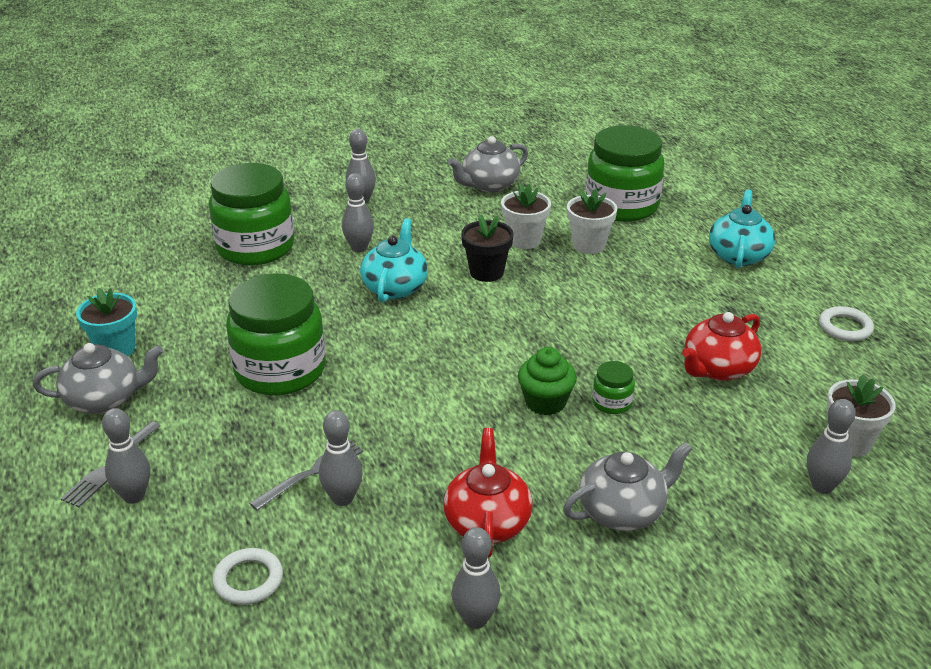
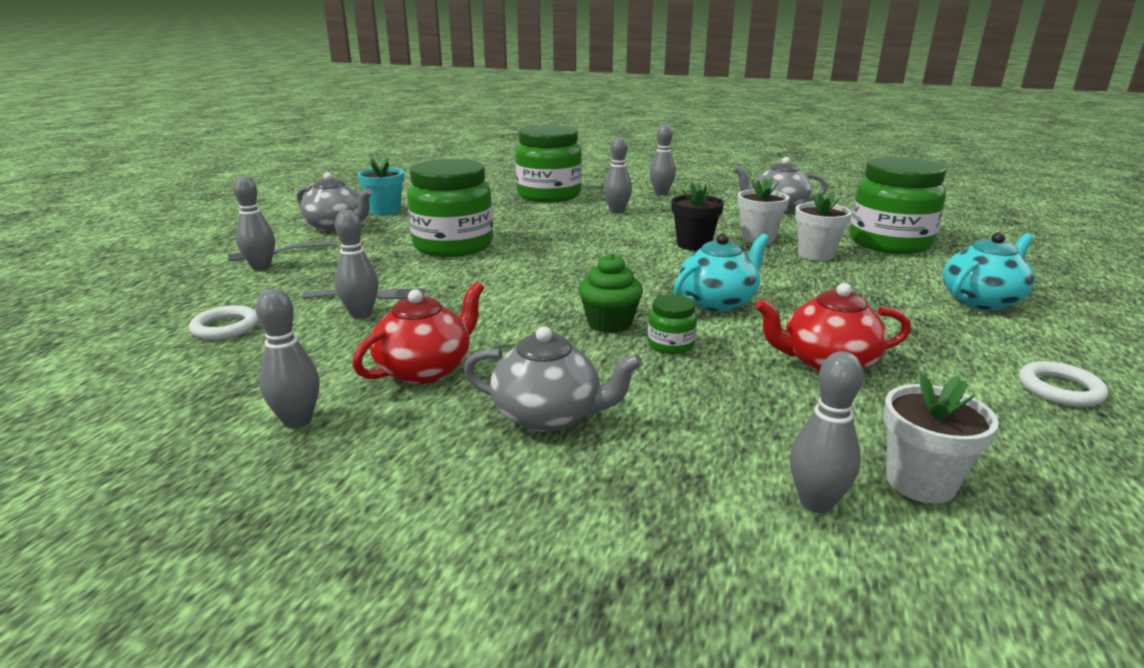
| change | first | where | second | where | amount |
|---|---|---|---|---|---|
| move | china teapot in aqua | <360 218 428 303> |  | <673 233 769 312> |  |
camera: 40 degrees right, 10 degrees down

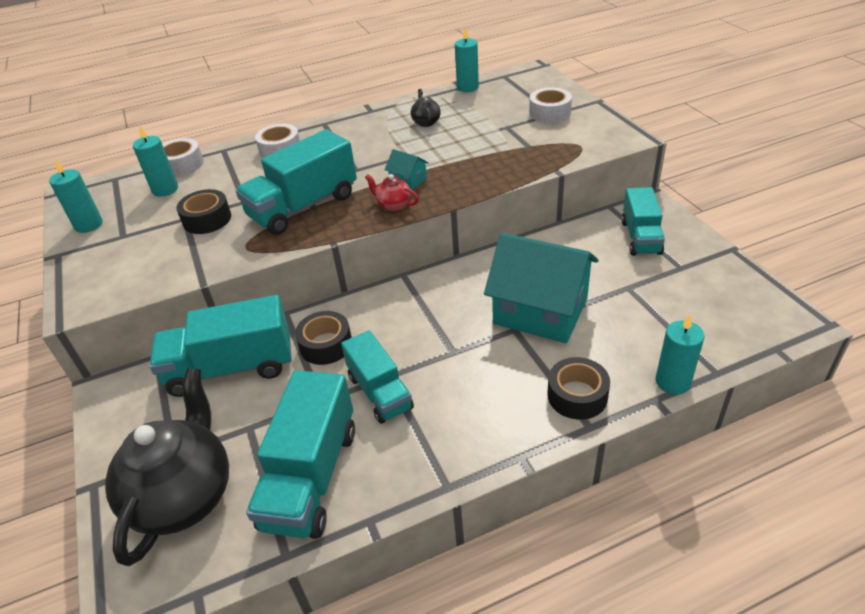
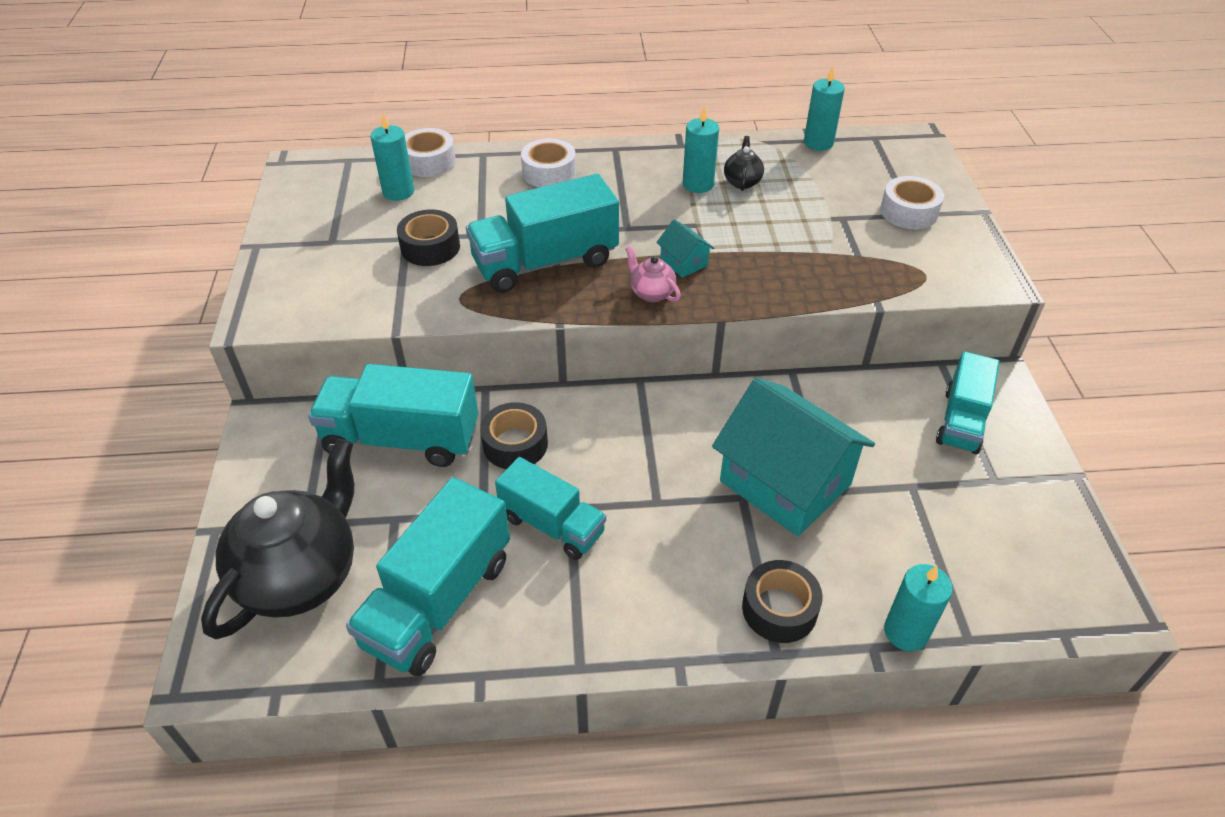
| change | first | where | second | where | amount |
|---|---|---|---|---|---|
| move | pillar candle in aqua | <49 159 103 233> |  | <683 105 719 193> |  |
| recolor | china teapot in red | <365 174 419 212> | china teapot in pink | <625 246 681 302> |  |
| rotate | lorry in aqua | <341 330 414 424> |  | <495 457 606 560> | 45 degrees counterclockwise |
camera: 15 degrees right, 5 degrees up

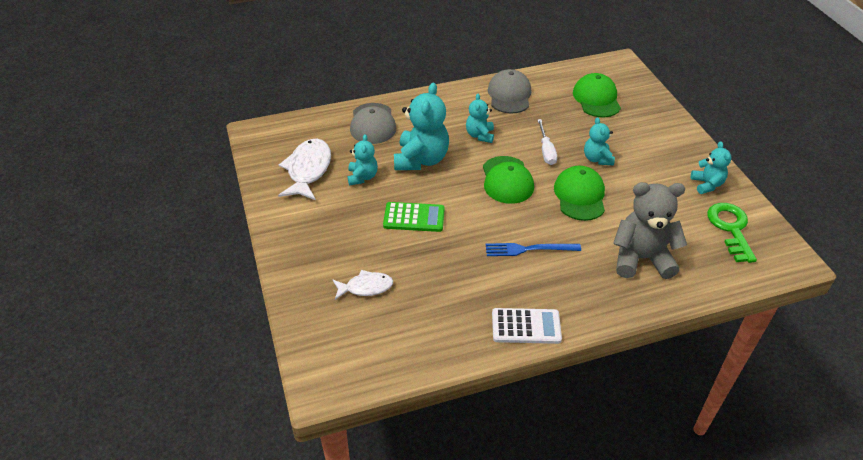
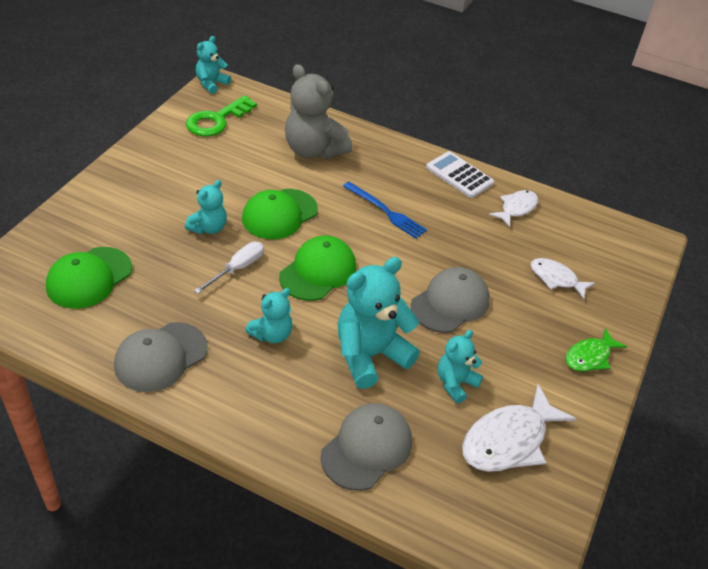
| change | first | where | second | where | amount |
|---|---|---|---|---|---|
| insert |  |  | fish in pure white | <489 190 538 227> |  |
| insert |  |  | fish in emerald | <565 328 627 371> |  |
| move | teddy bear in aqua | <691 141 731 194> |  | <196 36 231 94> |  |
| replace | pocket calculator in emerald | <383 202 445 232> | cap in ash-grey | <410 267 490 333> |  |
camera: 140 degrees left, 0 degrees up

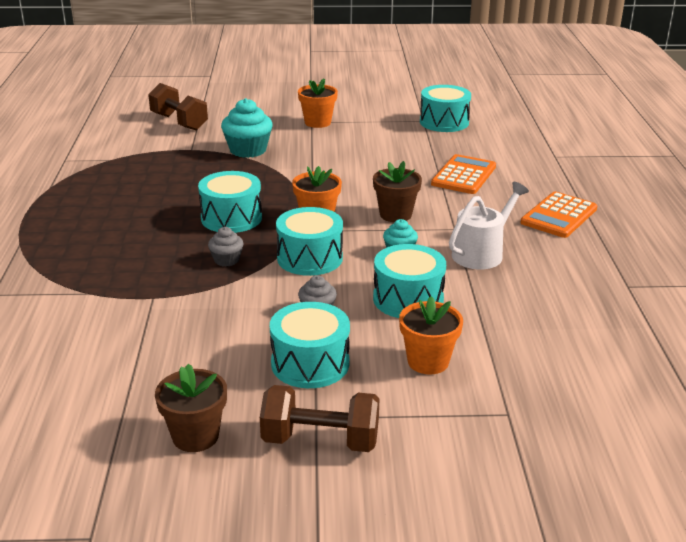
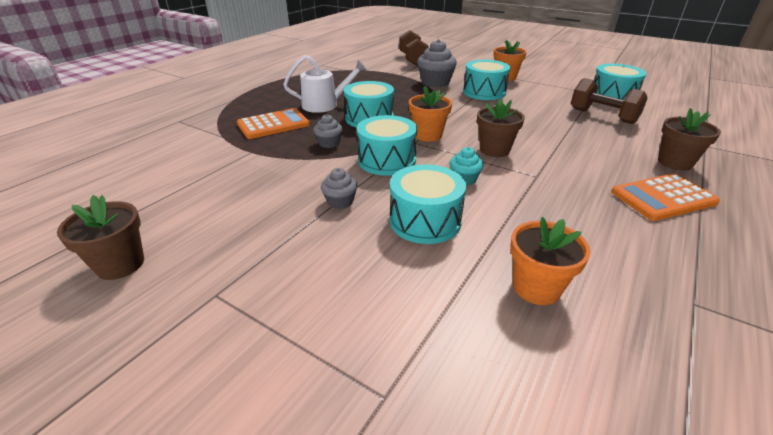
| change | first | where | second | where | amount |
|---|---|---|---|---|---|
| insert |  |  | potted plant in brown | <658 108 721 171> |  |
| move | dumbbell in brown | <260 385 380 452> |  | <571 78 648 124> |  |
| move | snare drum in aqua | <270 302 350 388> |  | <463 60 510 100> |  |
| move | potted plant in bright orange | <399 296 463 375> |  | <510 217 591 305> |  |
| move | pocket calculator in bright orange | <431 154 496 194> |  | <237 108 310 139> |  |
| move | sprinkling can in pure white | <449 182 529 269> |  | <283 55 367 113> |  |
| recolor | fairy cake in aqua | <221 98 273 158> | fairy cake in ash-grey | <417 39 457 87> |  |
camera: 35 degrees right, 5 degrees up

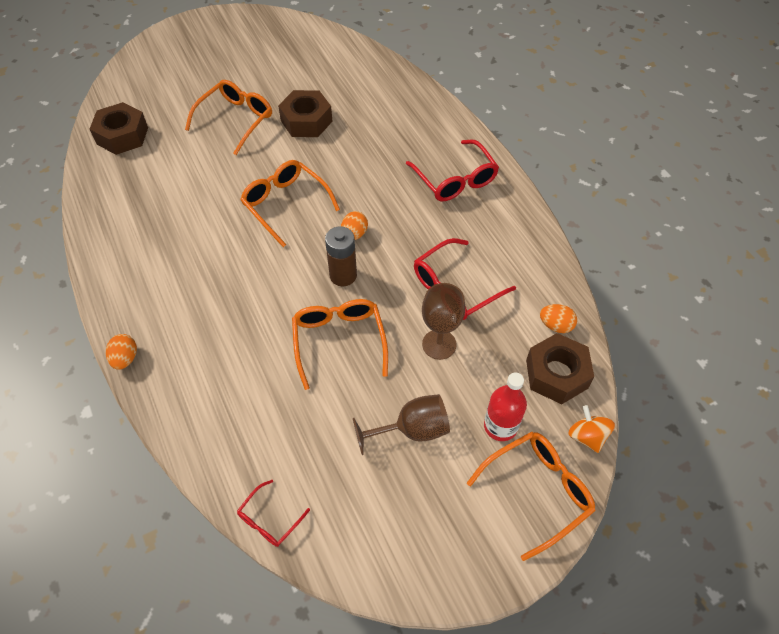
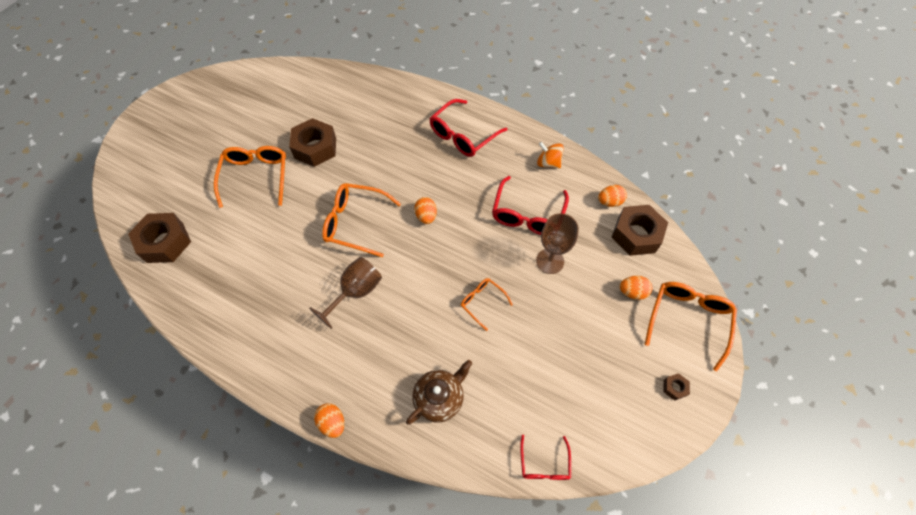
| change | first | where | second | where | amount |
|---|---|---|---|---|---|
| delete | battery in brown | <325 226 357 286> |  |  |  |
| insert |  |  | china teapot in brown | <406 360 472 425> |  |
| insert |  |  | hexagon nut in brown | <664 373 690 401> |  |
| move | chalice in brown | <353 394 450 455> |  | <309 257 382 329> |  |
| move | toy top in bright orange | <569 405 615 453> |  | <537 142 564 168> |  |
| replace | flask in red | <484 373 527 441> | egg in bright orange | <620 276 653 300> |  |
| rotate | glasses in red | <406 139 499 201> |  | <429 99 508 157> | 105 degrees clockwise |
| resize | glasses in bright orange | <292 299 388 390> |  | <461 278 513 331> | x0.56 |
camera: 35 degrees left, 5 degrees up

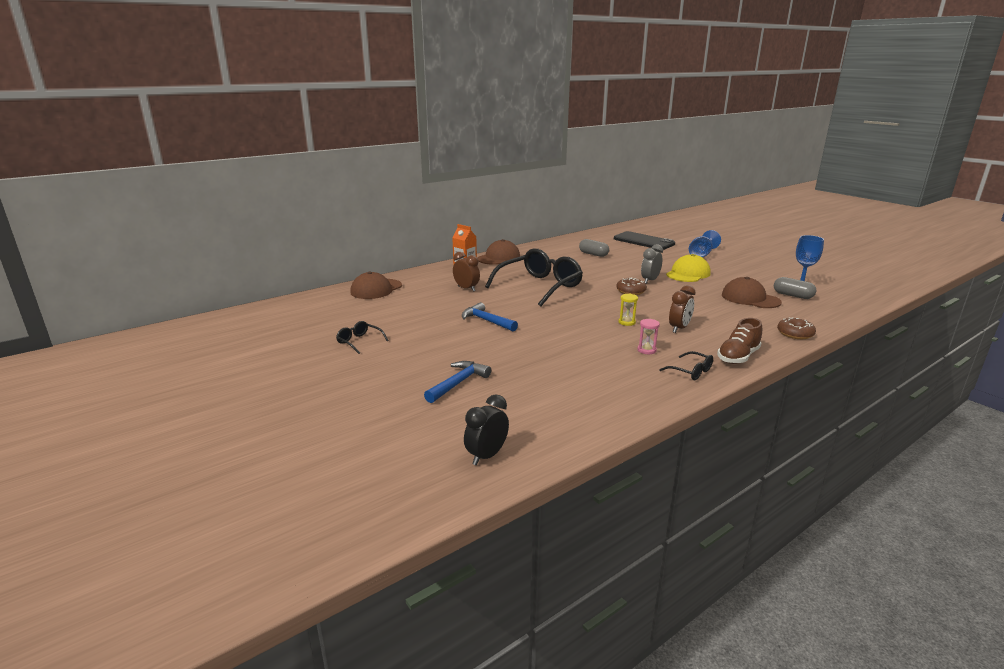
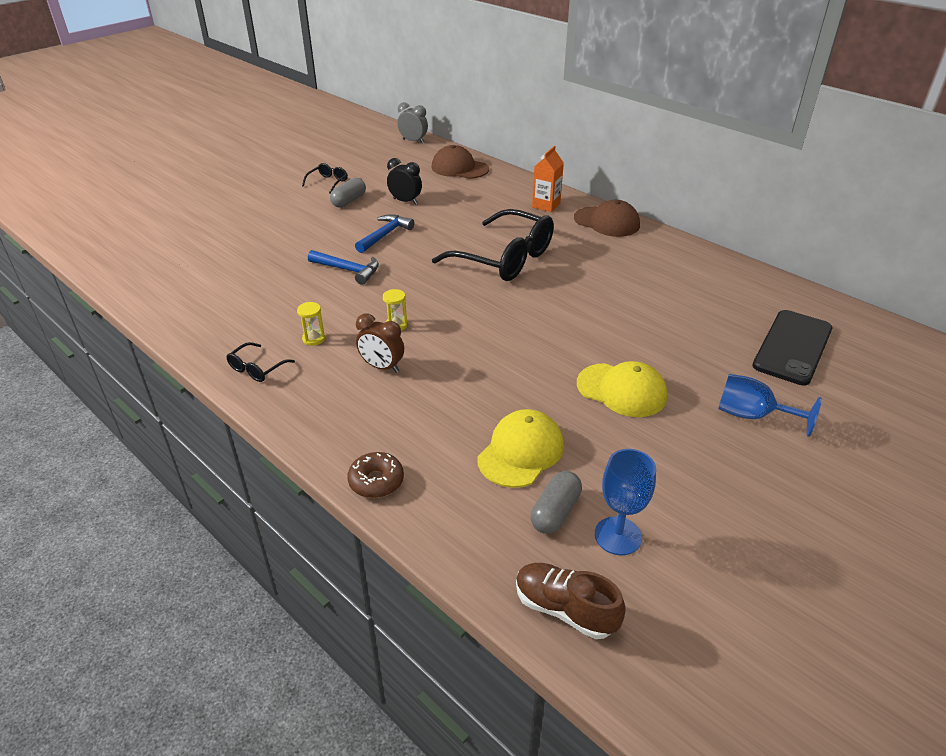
| change | first | where | second | where | amount |
|---|---|---|---|---|---|
| delete | bedside clock in brown | <453 252 480 292> |  |  |  |
| delete | glazed donut in brown | <616 278 647 295> |  |  |  |
| move | hammer in royal blue | <424 361 491 403> |  | <308 250 379 285> |  |
| move | bedside clock in black | <464 394 509 465> |  | <387 158 422 205> |  |
| move | capsule in ash-grey | <579 239 609 257> |  | <330 178 366 208> |  |
| move | bedside clock in ash-grey | <641 244 663 284> |  | <397 102 428 144> |  |
| move | shoe in brown | <717 318 762 364> |  | <516 563 626 639> |  |
| recolor | hourglass in pink | <637 319 660 354> | hourglass in yellow | <297 302 325 346> |  |
| recolor | cap in brown | <722 277 782 308> | cap in yellow | <477 409 564 488> |  |
camera: 80 degrees right, 15 degrees up

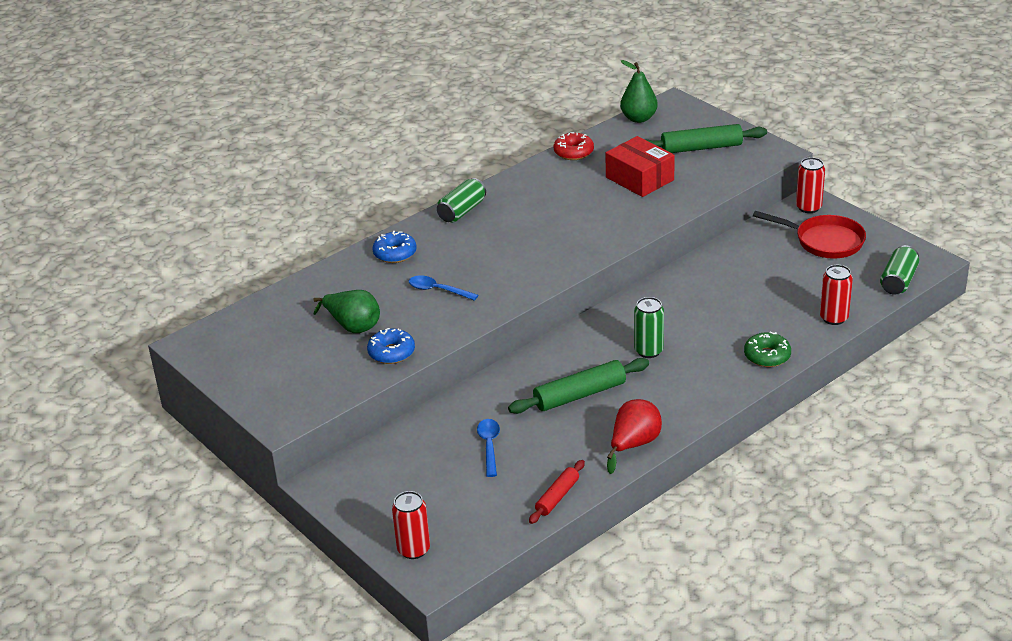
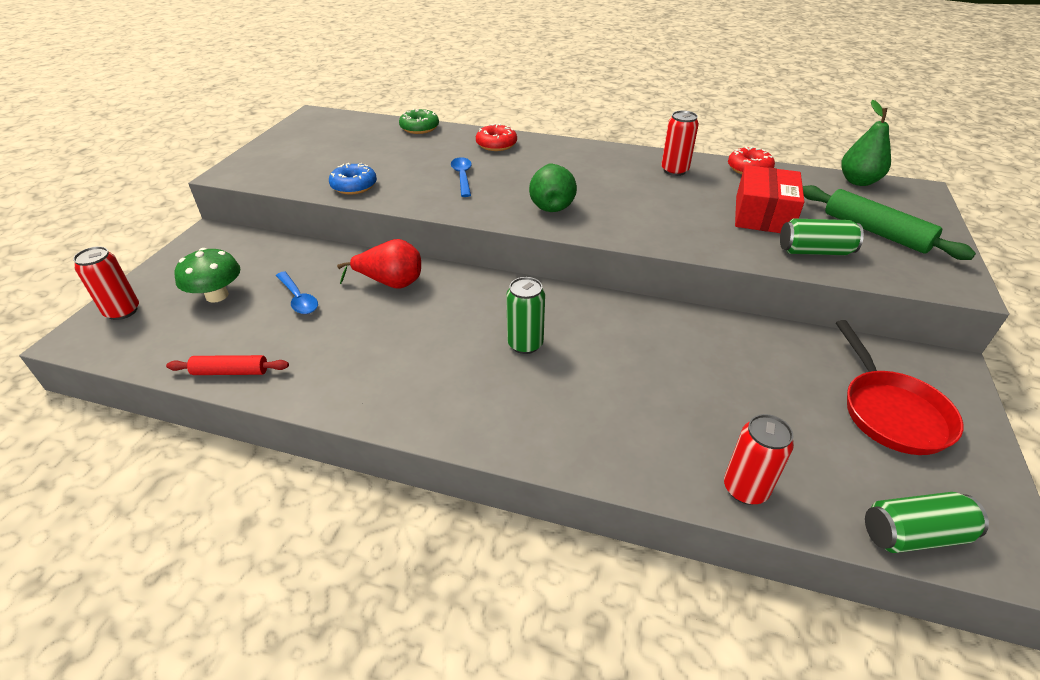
| change | first | where | second | where | amount |
|---|---|---|---|---|---|
| delete | rolling pin in emerald | <508 358 649 414> |  |  |  |
| insert |  |  | mushroom in emerald | <174 248 240 303> |  |
| move | pear in emerald | <313 290 380 333> |  | <529 163 577 212> |  |
| move | soda can in emerald | <437 178 486 223> |  | <780 219 864 255> |  |
| move | pear in red | <607 399 662 474> |  | <337 239 421 289> |  |
| move | glazed donut in emerald | <744 332 791 367> |  | <399 108 439 134> |  |
| move | soda can in red | <796 157 825 213> |  | <661 111 699 176> |  |
| recolor | glazed donut in royal blue | <373 231 417 263> | glazed donut in red | <476 123 517 151> |  |
| rotate | spoon in royal blue | <477 419 500 477> |  | <276 271 318 314> | 90 degrees clockwise |
camera: 55 degrees right, 5 degrees up

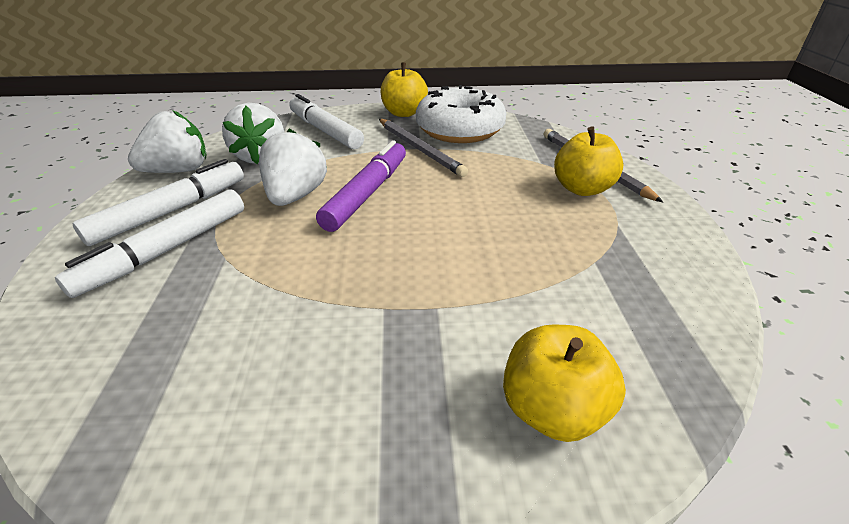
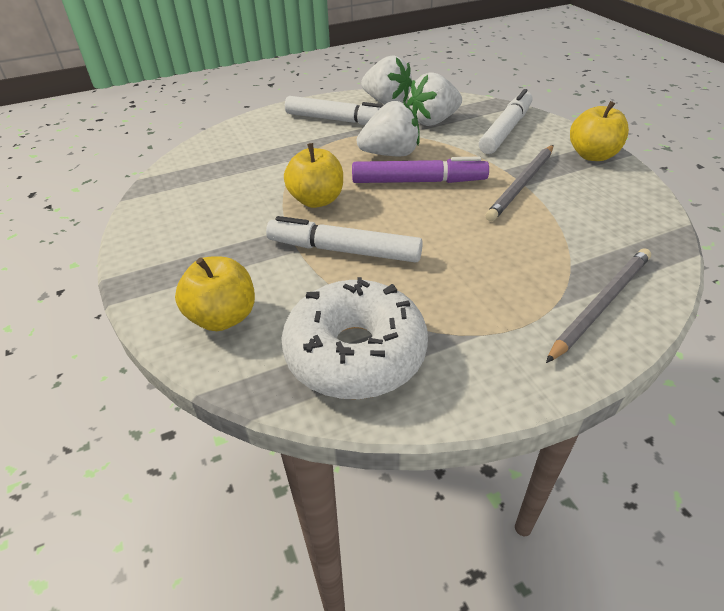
| change | first | where | second | where | amount |
|---|---|---|---|---|---|
| move | marker in pure white | <55 189 244 298> |  | <266 216 423 263> |  |
| move | glazed donut in pure white | <416 85 506 143> |  | <281 277 428 399> |  |
| move | apple fruit in yellow | <554 126 624 196> |  | <284 143 343 208> |  |
camera: 70 degrees right, 5 degrees up

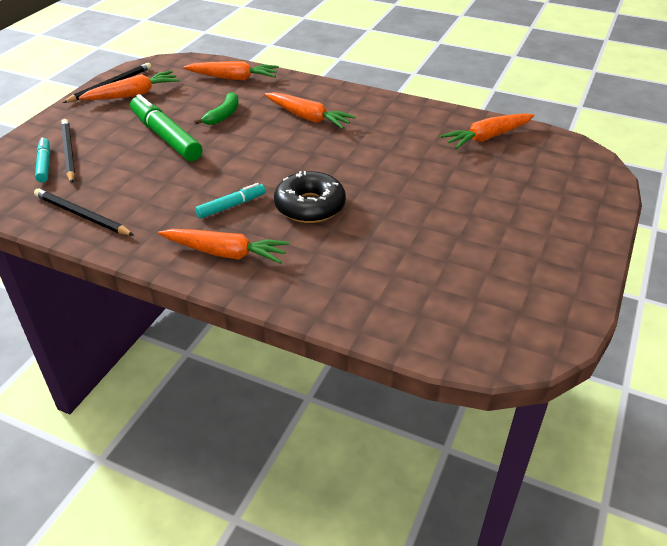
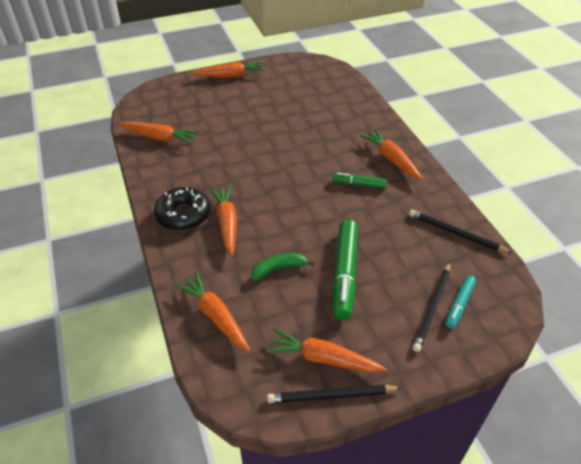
| change | first | where | second | where | amount |
|---|---|---|---|---|---|
| insert |  |  | toy carrot in bright orange | <192 61 266 78> |  |
| move | glazed donut in black | <274 171 346 223> |  | <154 187 210 231> |  |
| recolor | marker in aqua | <195 183 266 218> | marker in emerald | <333 172 387 188> |  |
| rotate | lead pencil in black | <34 188 134 235> |  | <409 210 512 253> | 135 degrees clockwise |
camera: 135 degrees left, 5 degrees up

